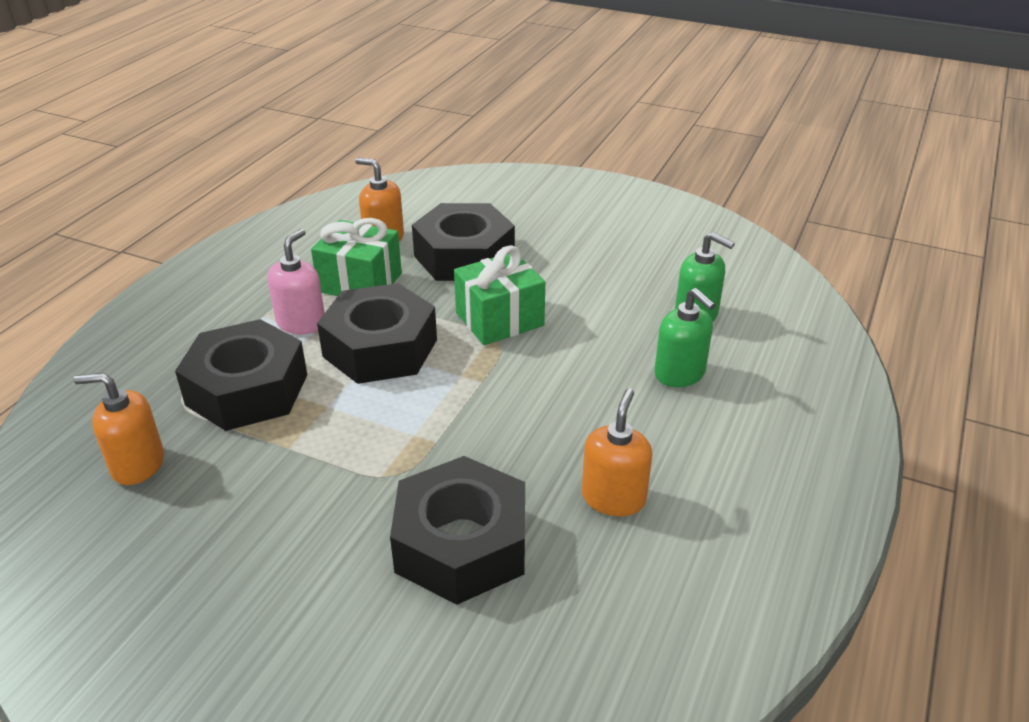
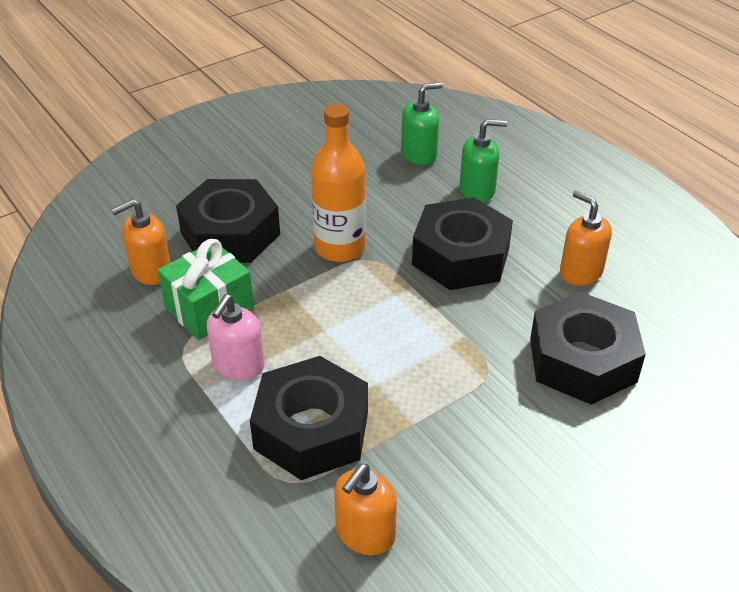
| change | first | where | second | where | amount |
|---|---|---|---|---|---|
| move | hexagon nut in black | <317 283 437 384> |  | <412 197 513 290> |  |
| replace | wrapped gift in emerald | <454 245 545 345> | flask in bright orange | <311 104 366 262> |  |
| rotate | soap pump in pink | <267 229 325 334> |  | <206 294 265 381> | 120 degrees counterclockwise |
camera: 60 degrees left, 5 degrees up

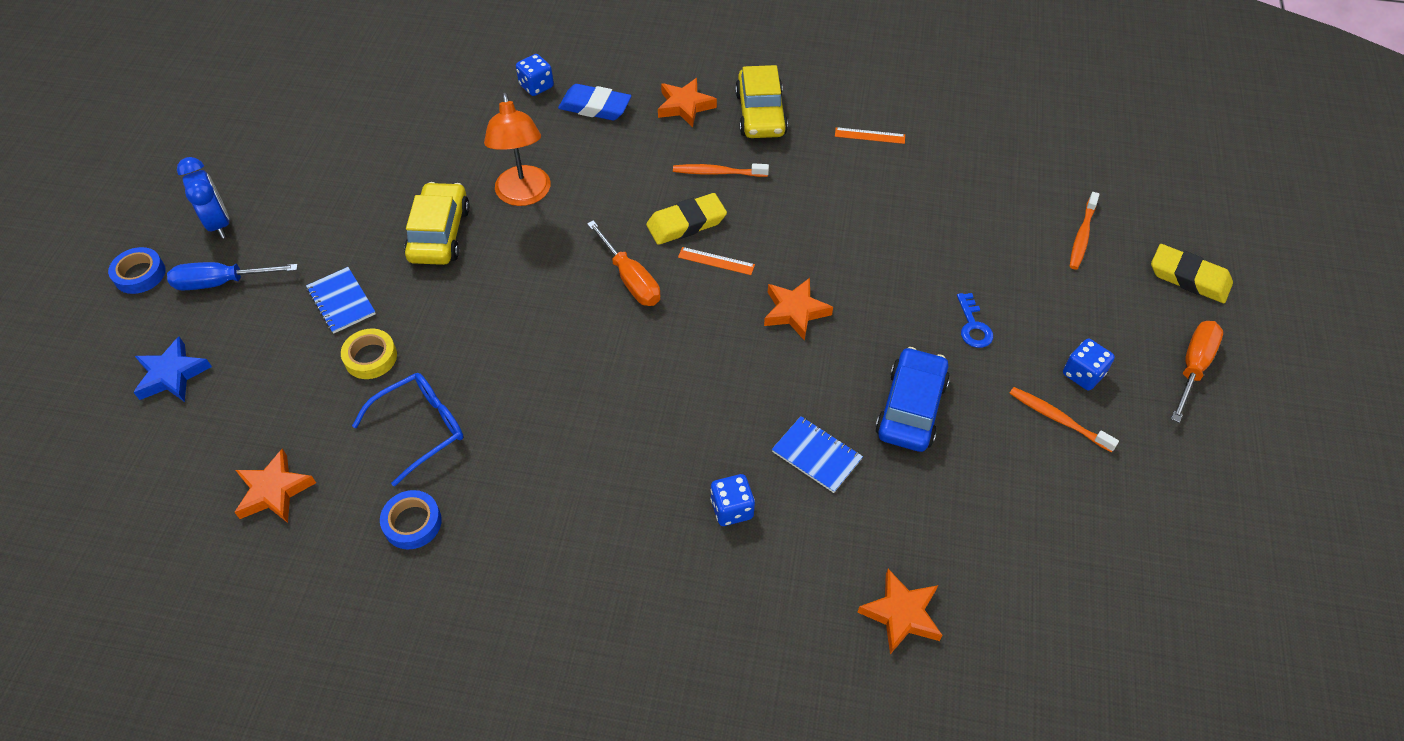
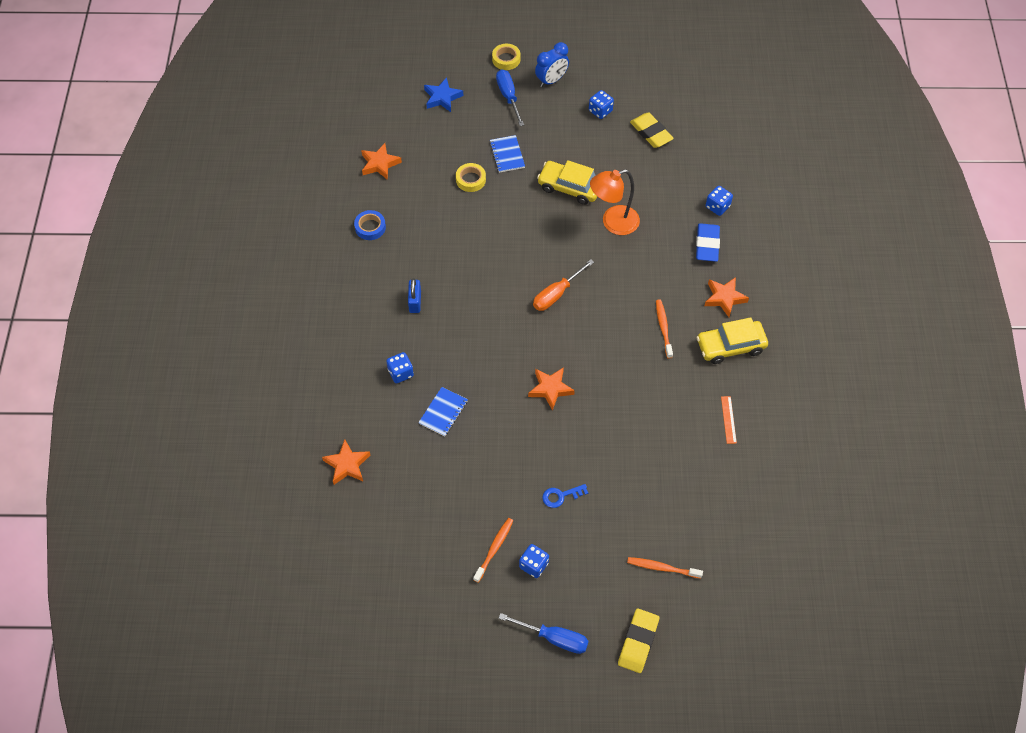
| change | first | where | second | where | amount |
|---|---|---|---|---|---|
| delete | glasses in royal blue | <352 373 464 487> |  |  |  |
| delete | measuring stick in bright orange | <678 247 755 275> |  |  |  |
| delete | automobile in royal blue | <875 347 950 452> |  |  |  |
| insert |  |  | small lock in royal blue | <408 278 421 313> |  |
| insert |  |  | dice in royal blue | <589 90 614 119> |  |
| move | gum eraser in yellow | <646 193 727 245> |  | <630 113 674 148> |  |
| recolor | sticky tape in royal blue | <108 247 166 294> | sticky tape in yellow | <492 44 520 70> |  |
| recolor | flat screwdriver in bright orange | <1171 321 1223 423> | flat screwdriver in royal blue | <499 613 589 654> |  |
| rotate | exercise book in royal blue | <306 267 376 334> |  | <489 135 525 173> | 60 degrees counterclockwise |
| rotate | automobile in yellow | <404 182 470 265> |  | <537 160 597 205> | 150 degrees counterclockwise |
camera: 80 degrees right, 5 degrees up

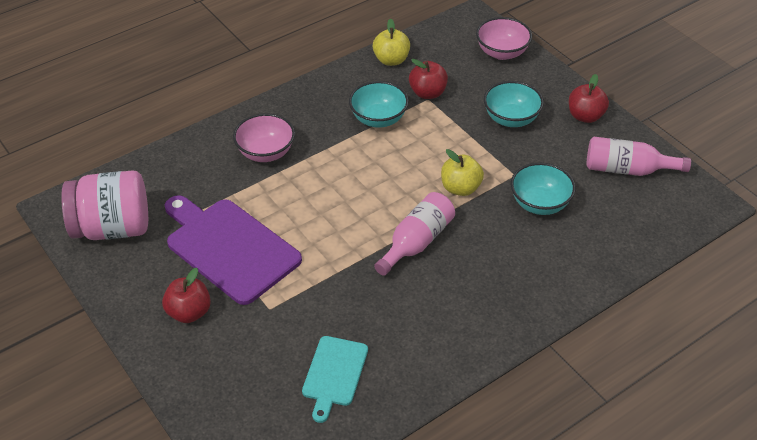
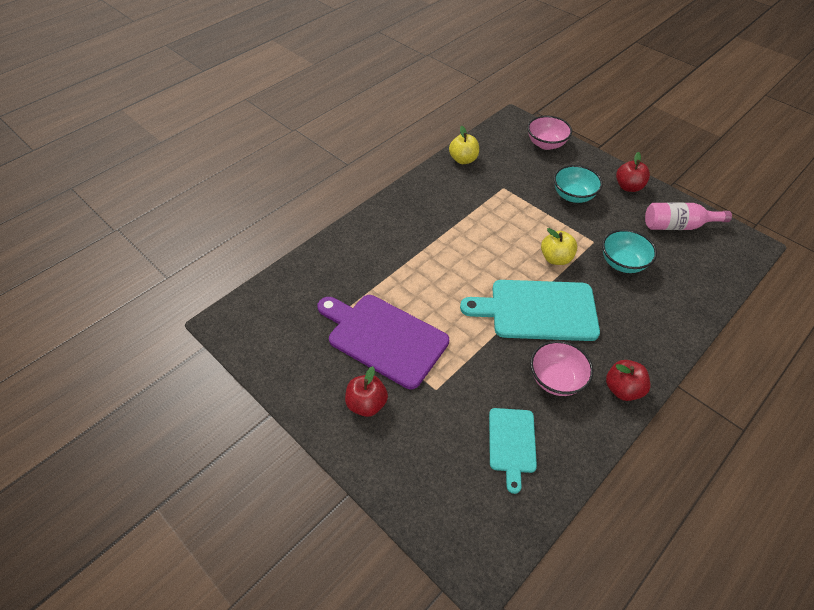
| change | first | where | second | where | amount |
|---|---|---|---|---|---|
| delete | jam jar in pink | <61 170 148 240> |  |  |  |
| delete | serving bowl in aqua | <349 81 409 128> |  |  |  |
| move | serving bowl in pink | <233 113 295 162> |  | <530 341 593 396> |  |
| move | apple fruit in red | <409 59 448 99> |  | <606 360 651 401> |  |
| replace | flask in pink | <374 192 455 276> | bread board in aqua | <460 280 600 341> |  |
camera: 10 degrees left, 5 degrees up

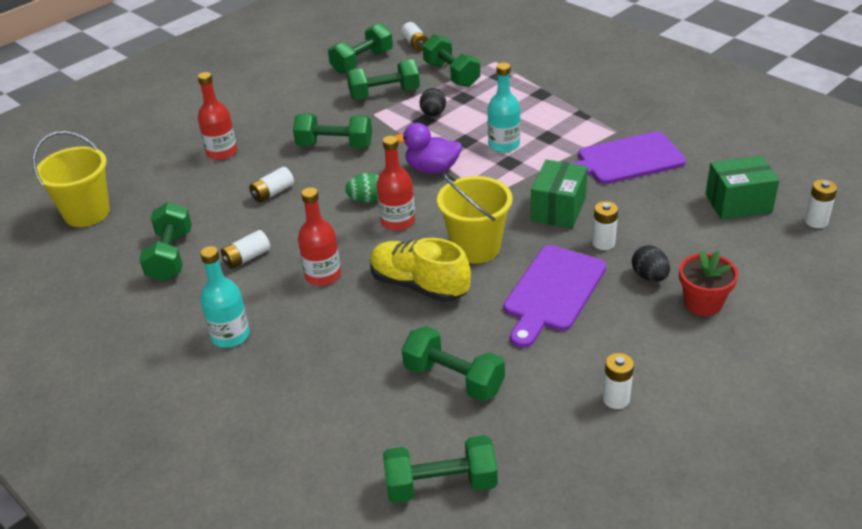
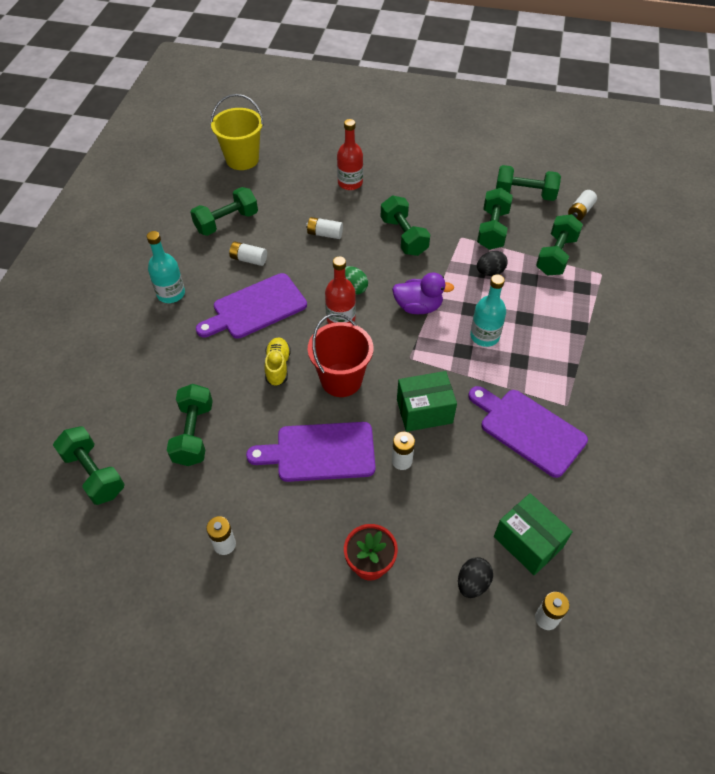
| change | first | where | second | where | amount |
|---|---|---|---|---|---|
| move | egg in black | <632 245 670 282> |  | <458 557 493 598> |  |
| replace | flask in red | <298 187 341 286> | bread board in purple | <196 273 307 339> |  |
| recolor | bucket in yellow | <437 173 513 264> | bucket in red | <308 313 373 397> |  |
| rotate | dumbbell in emerald | <347 59 420 100> |  | <477 188 513 250> | 60 degrees clockwise |
| rotate | toy duck in purple | <395 123 462 173> |  | <392 273 454 314> | 120 degrees clockwise |
| resize | shoe in yellow | <370 238 471 302> |  | <264 338 291 386> | x0.62 |
camera: 55 degrees right, 15 degrees up

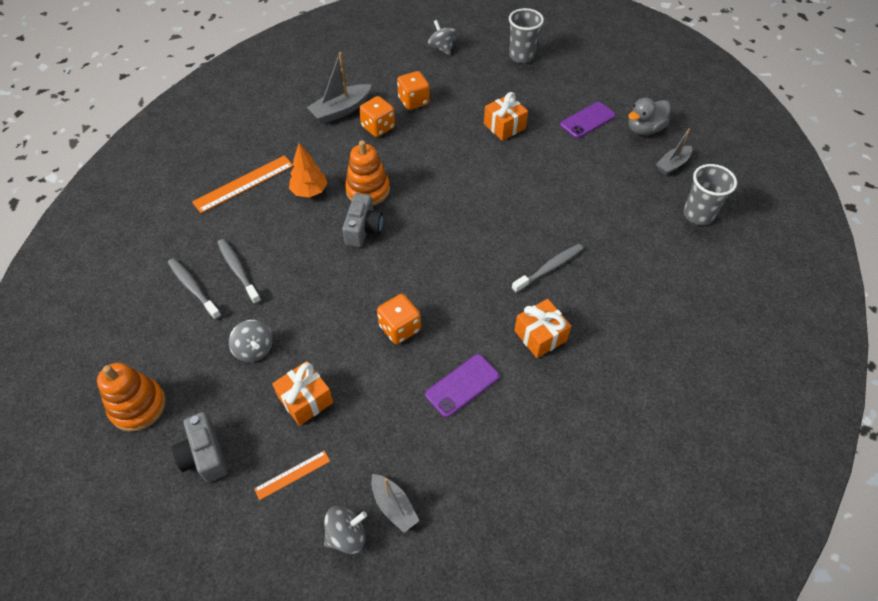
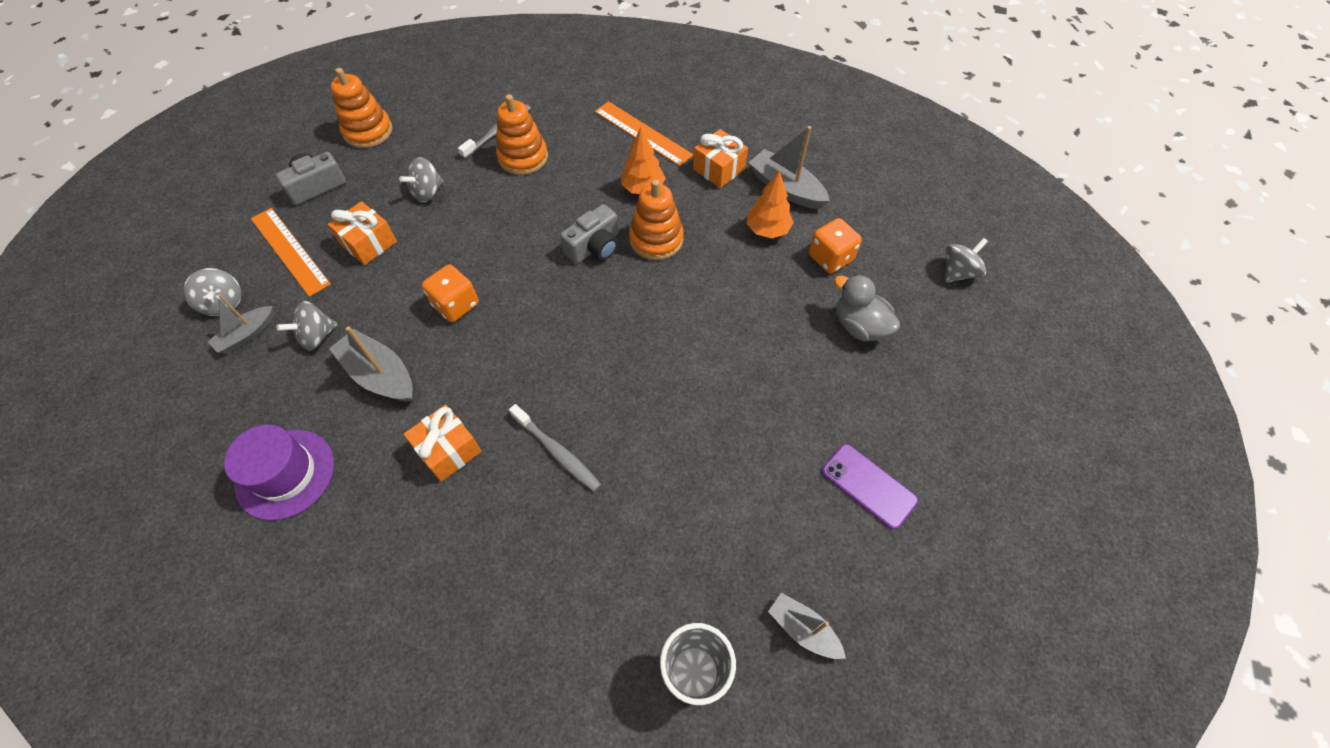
| change | first | where | second | where | amount |
|---|---|---|---|---|---|
| delete | beaker in ash-grey | <509 8 544 63> |  |  |  |
| insert |  |  | top hat in purple | <224 425 334 521> |  |
| insert |  |  | toy top in ash-grey | <276 301 338 351> |  |
| move | wrapped gift in bright orange | <484 92 528 141> |  | <693 129 748 188> |  |
| move | toy duck in ash-grey | <628 97 671 135> |  | <834 274 900 341> |  |
| replace | tooth brush in ash-grey | <217 239 261 304> | stacking rings in bright orange | <496 94 548 175> |  |
| replace | dice in bright orange | <359 96 395 137> | tree in bright orange | <747 170 794 238> |  |
| replace | phone in purple | <425 354 500 418> | toy boat in ash-grey | <329 326 413 402> |  |
| rotate | camera in ash-grey | <342 193 383 247> |  | <560 204 618 264> | 45 degrees counterclockwise |
| resize | measuring stick in bright orange | <254 451 330 500> |  | <251 208 331 297> | x1.80 |
camera: 80 degrees right, 5 degrees up

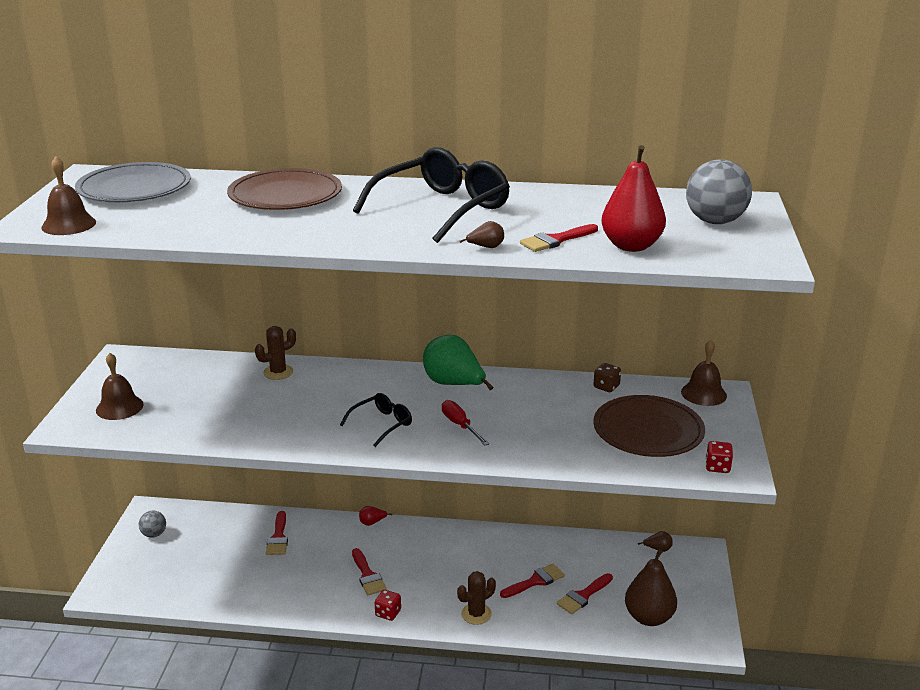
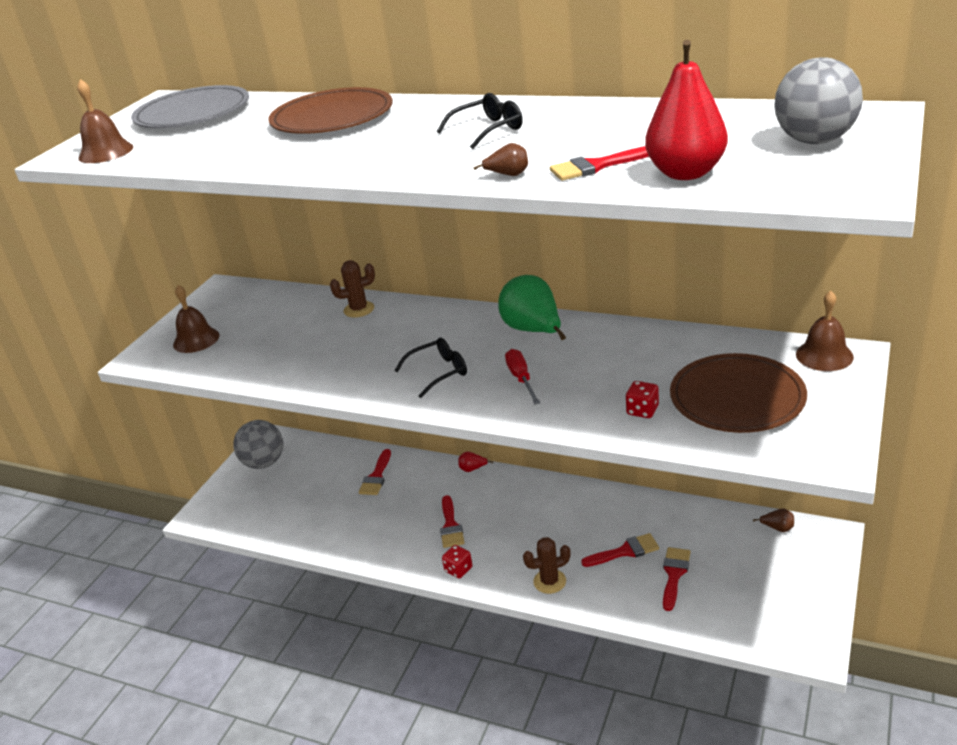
| change | first | where | second | where | amount |
|---|---|---|---|---|---|
| delete | dice in brown | <593 363 621 392> |  |  |  |
| delete | pear in brown | <625 549 677 626> |  |  |  |
| move | dice in red | <706 441 733 473> |  | <626 381 659 418> |  |
| rotate | paint brush in red | <557 573 613 614> |  | <663 547 690 611> | 135 degrees clockwise |
| resize | play ball in ash-grey | <138 511 166 538> |  | <233 420 283 469> | x1.85 |
| resize | glasses in black | <353 147 510 243> |  | <437 93 523 149> | x0.50 |
camera: 20 degrees right, 5 degrees up

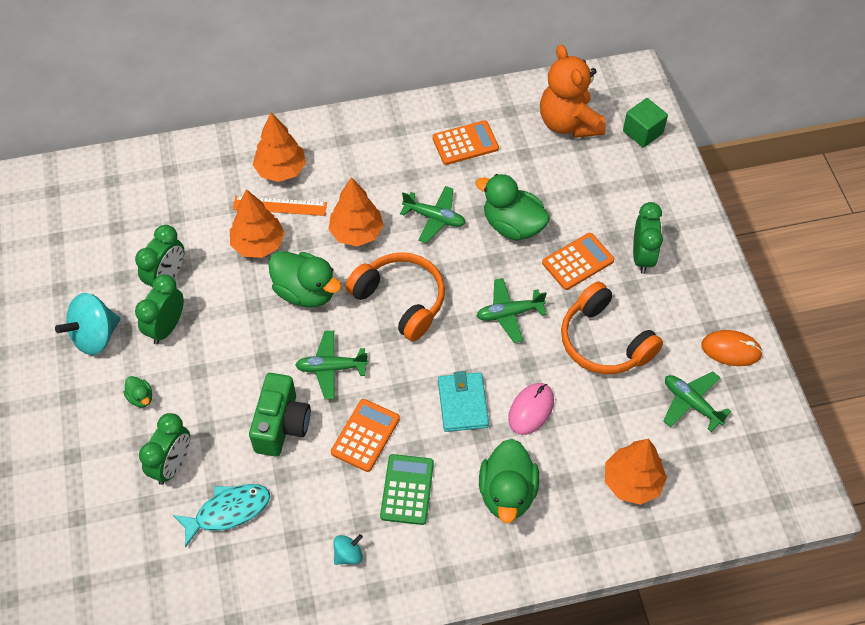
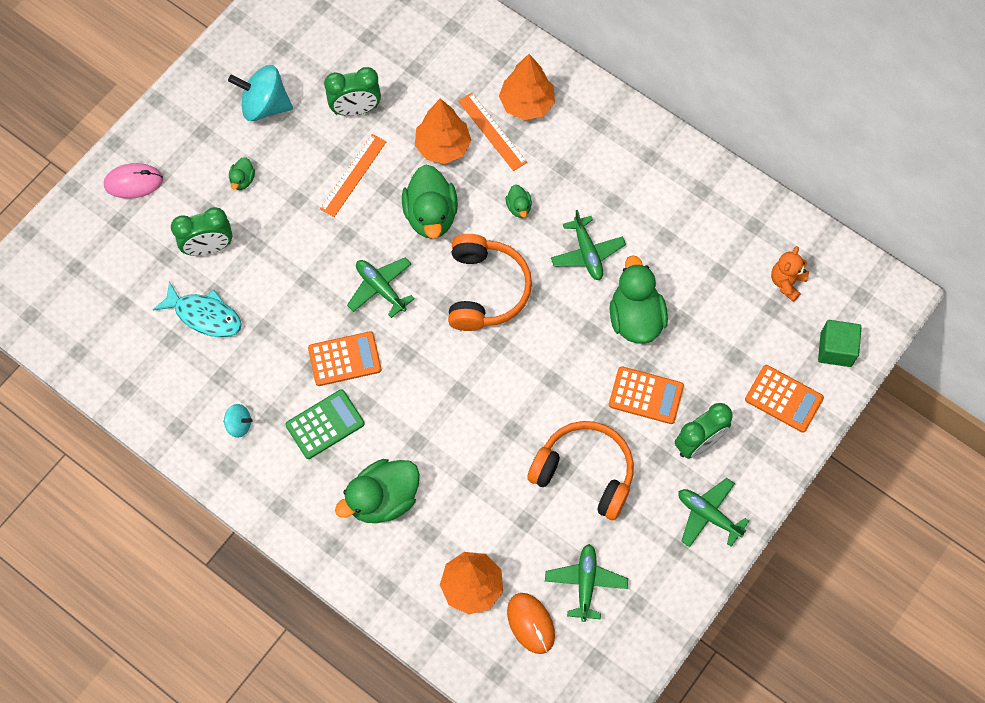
| change | first | where | second | where | amount |
|---|---|---|---|---|---|
| delete | bedside clock in emerald | <135 274 184 344> |  |  |  |
| delete | camera in emerald | <249 373 311 457> |  |  |  |
| delete | wallet in aqua | <438 371 489 432> |  |  |  |
| insert |  |  | measuring stick in bright orange | <320 134 386 217> |  |
| move | pocket calculator in bright orange | <432 120 499 165> |  | <745 365 824 433> |  |
| move | aeroplane in emerald | <477 278 547 343> |  | <679 478 749 547> |  |
| move | mouse in pink | <508 383 554 435> |  | <104 163 163 199> |  |
| move | mouse in bright orange | <701 330 763 366> |  | <507 593 555 654> |  |
| replace | tree in bright orange | <328 177 384 247> | toy duck in emerald | <506 185 532 218> |  |
| rotate | headphones in bright orange | <561 281 663 374> |  | <527 421 634 520> | 105 degrees clockwise |
| resize | teddy bear in bright orange | <540 45 606 138> |  | <771 246 809 302> | x0.52 |
camera: 50 degrees right, 10 degrees up

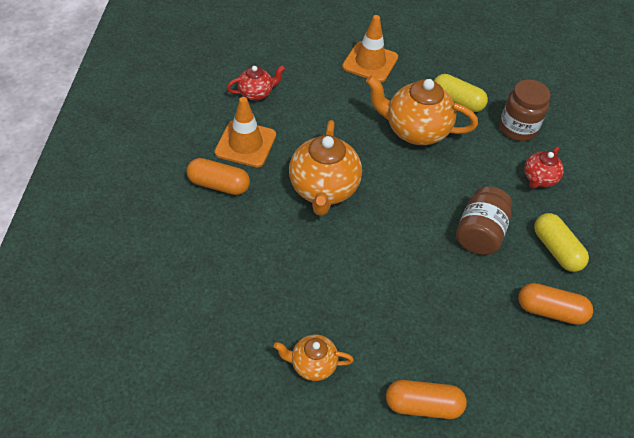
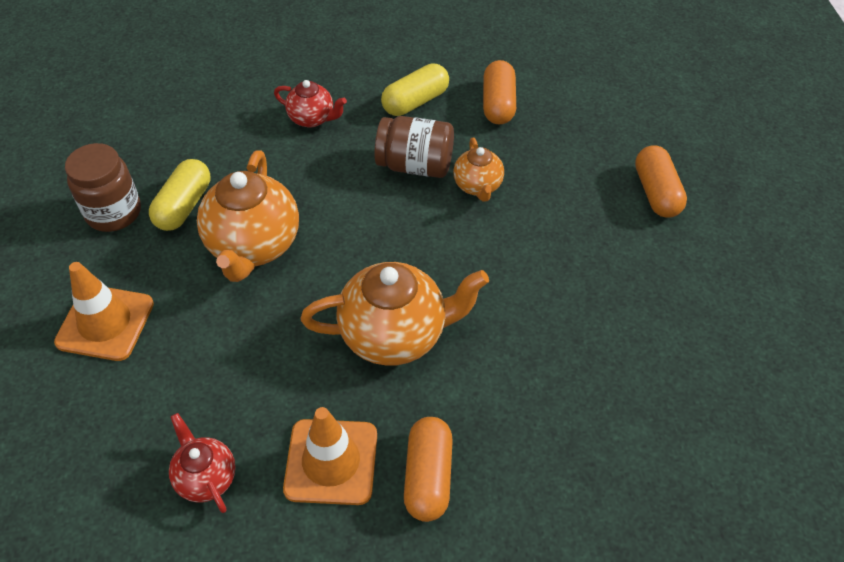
| change | first | where | second | where | amount |
|---|---|---|---|---|---|
| move | china teapot in bright orange | <274 335 354 381> |  | <453 138 504 202> |  |
| move | jam jar in brown | <500 79 551 141> |  | <65 143 141 232> |  |
camera: 100 degrees left, 0 degrees up

